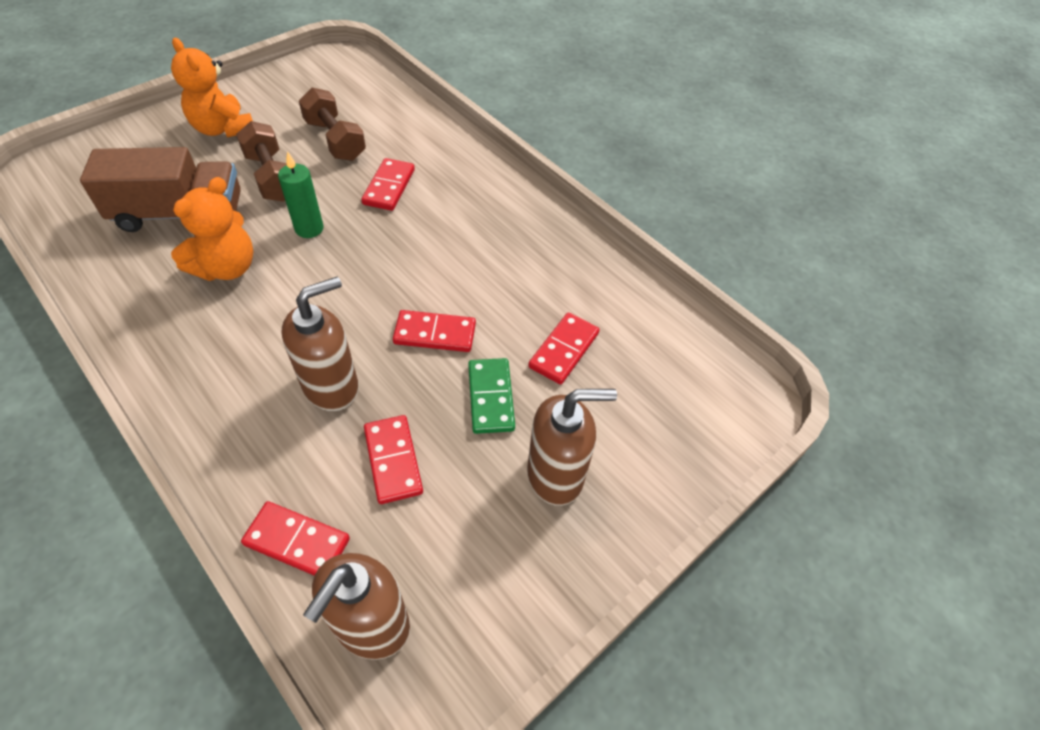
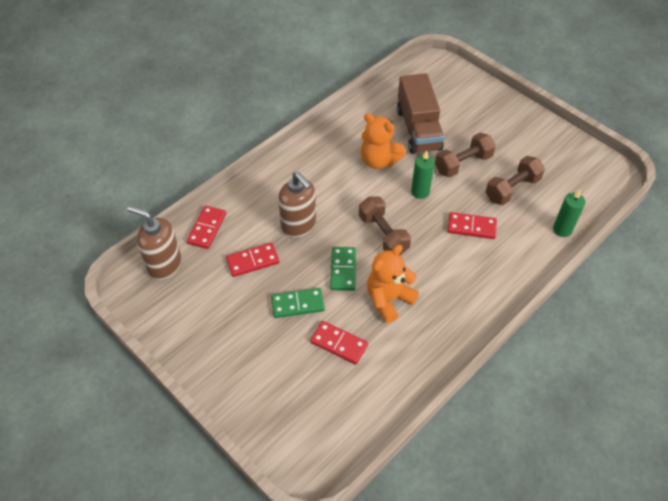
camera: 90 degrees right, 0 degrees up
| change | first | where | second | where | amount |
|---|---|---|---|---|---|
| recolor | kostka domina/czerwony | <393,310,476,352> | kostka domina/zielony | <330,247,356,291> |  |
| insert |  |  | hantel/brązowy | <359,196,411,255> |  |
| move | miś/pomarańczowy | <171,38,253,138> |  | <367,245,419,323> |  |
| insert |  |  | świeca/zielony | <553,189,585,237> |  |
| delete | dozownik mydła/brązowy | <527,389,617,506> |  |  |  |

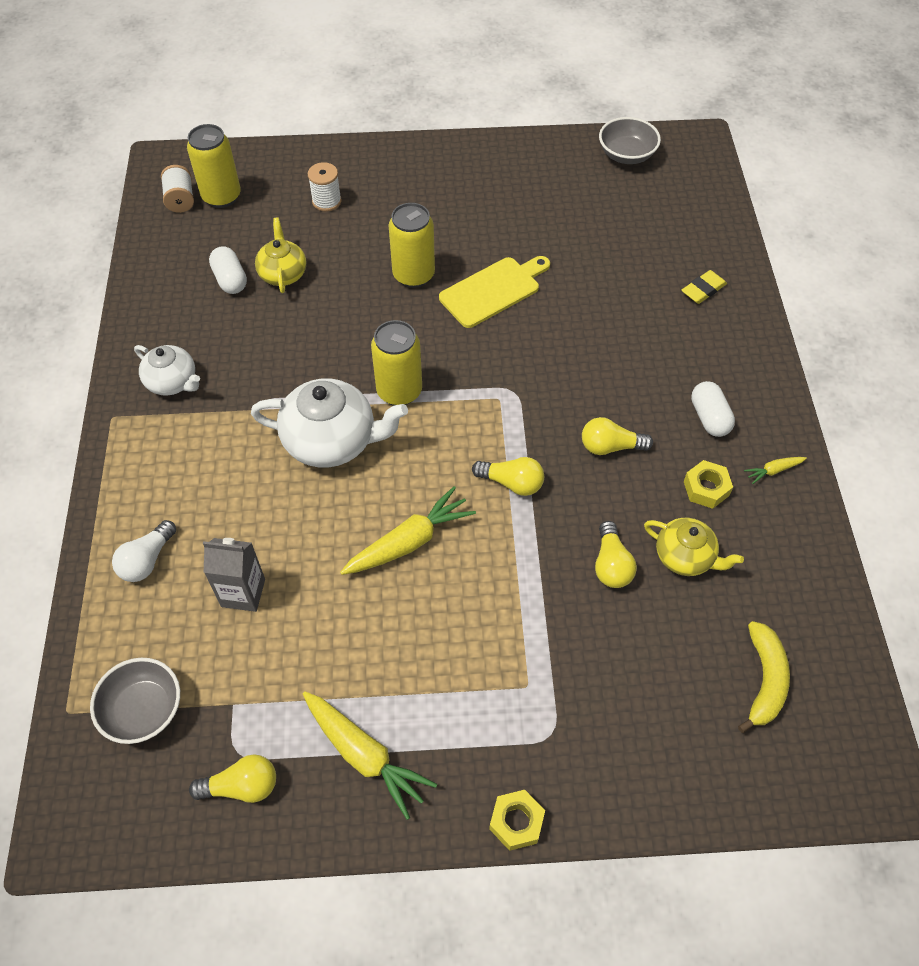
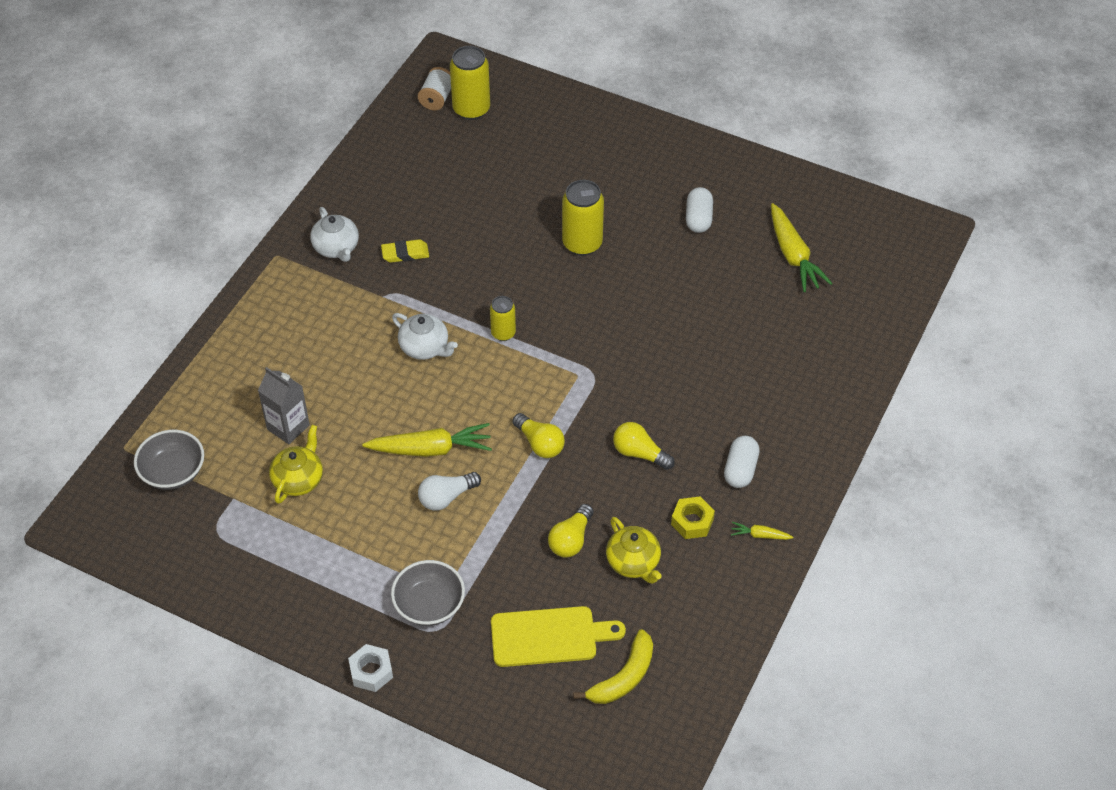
camera: 30 degrees right, 5 degrees down
| change | first | where | second | where | amount |
|---|---|---|---|---|---|
| move | imbryk/żółty | <255,218,306,293> |  | <269,425,323,504> |  |
| recolor | nakrętka/żółty | <489,790,545,851> | nakrętka/biały | <348,644,393,692> |  |
| move | gumka do mazania/żółty | <681,270,727,304> |  | <381,239,429,263> |  |
| move | miska/szary | <599,117,661,164> |  | <391,560,465,626> |  |
| resize | imbryk/biały | <251,378,408,467> |  | <392,313,458,360> | x0.60 |
| move | żarówka/biały | <112,520,176,582> |  | <418,472,481,511> |  |
| resize | puszka/żółty | <371,320,422,406> |  | <490,296,516,341> | x0.59 |
| move | deska do krojenia/żółty | <439,256,550,328> |  | <491,606,626,667> |  |
| move | kapsułka/biały | <209,246,247,294> |  | <686,187,713,233> |  |
| move | marchewka/żółty | <303,691,437,820> |  | <771,203,833,292> |  |
| delete | żarówka/żółty | <189,754,276,803> |  |  |  |
| delete | szpulka/biały | <308,162,342,212> |  |  |  |

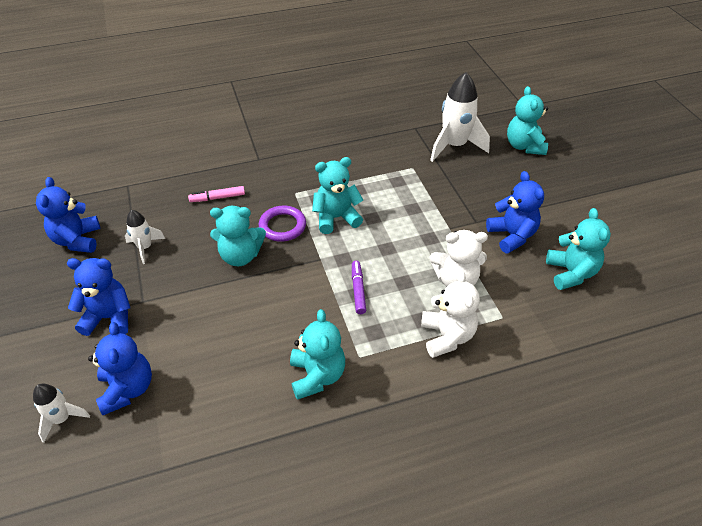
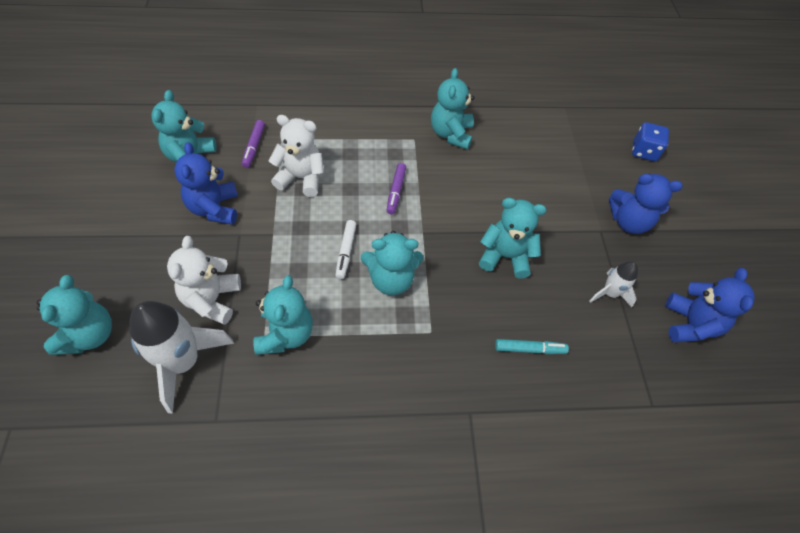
camera: 170 degrees left, 10 degrees up
| change | first | where | second | where | amount |
|---|---|---|---|---|---|
| move | miś/biały | <421,270,480,358> |  | <167,236,241,325> |  |
| insert |  |  | flamaster/fioletowy | <242,120,265,168> |  |
| insert |  |  | miś/turkusowy | <253,275,313,355> |  |
| insert |  |  | flamaster/biały | <335,220,357,279> |  |
| recolor | flamaster/różowy | <188,186,245,202> | flamaster/turkusowy | <495,339,569,354> |  |
| replace | rakieta/biały | <33,383,90,443> | kostka do gry/niebieski | <632,122,669,161> |  |
| delete | miś/niebieski | <88,322,152,415> |  |  |  |
| delete | pierścień/fioletowy | <258,206,306,242> |  |  |  |

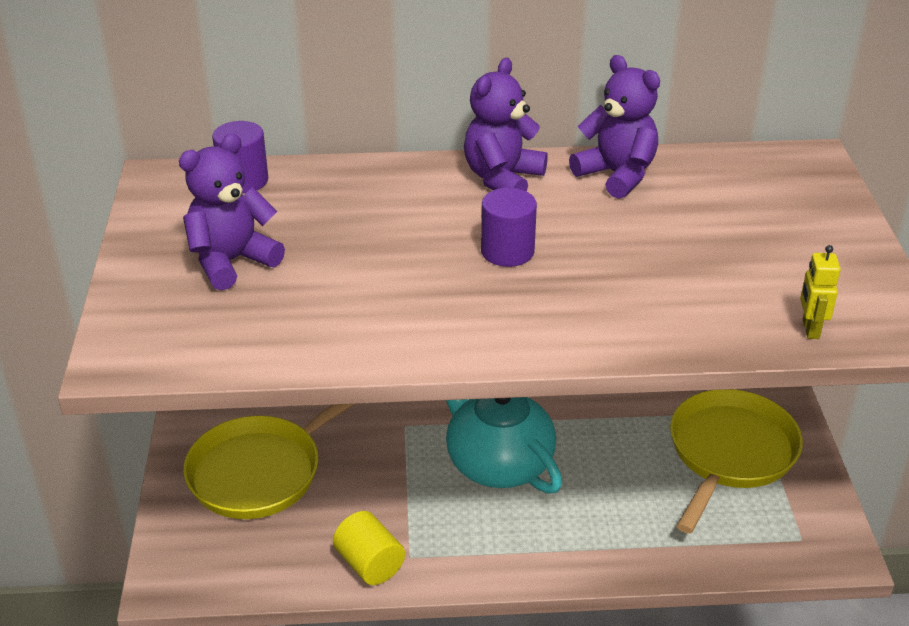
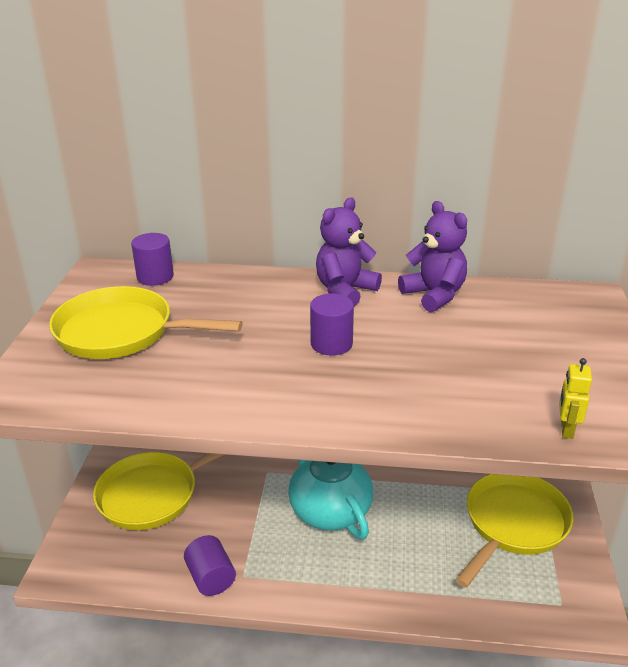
camera: 10 degrees right, 5 degrees down
| change | first | where | second | where | amount |
|---|---|---|---|---|---|
| replace | miś/fioletowy | <179,134,285,291> | patelnia/żółty | <49,286,243,359> |  |
| recolor | walec/żółty | <333,511,405,585> | walec/fioletowy | <184,535,236,596> |  |

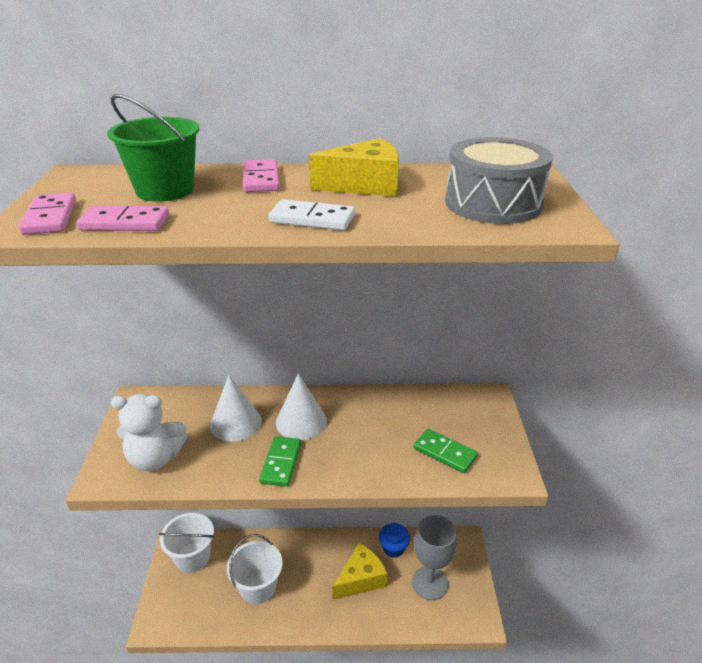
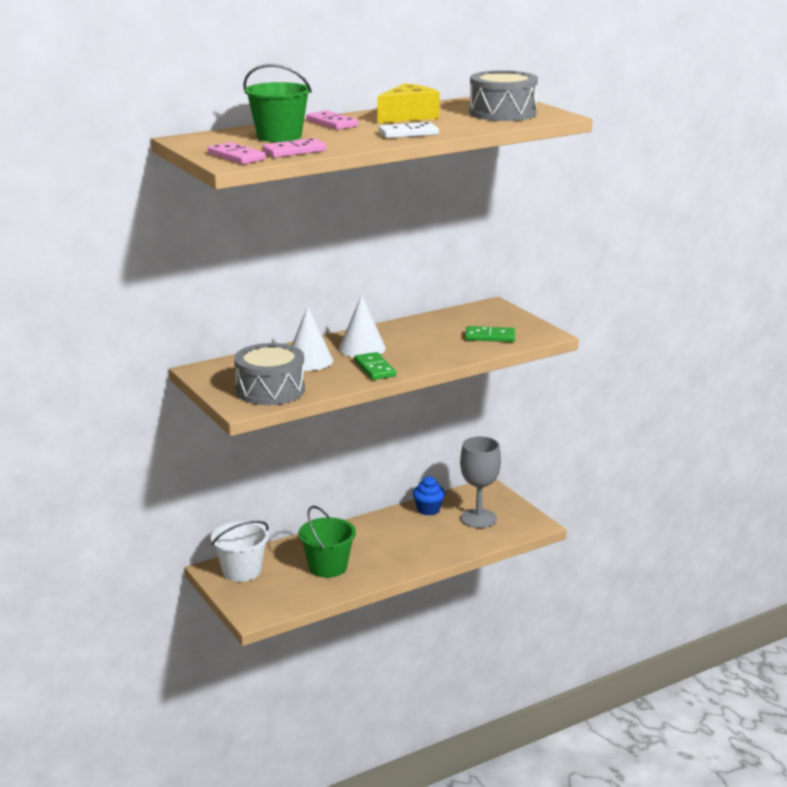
camera: 30 degrees left, 10 degrees down
| change | first | where | second | where | amount |
|---|---|---|---|---|---|
| replace | miś/biały | <111,394,188,471> | bęben/szary | <234,343,305,405> |  |
| recolor | wiadro/biały | <227,534,282,604> | wiadro/zielony | <298,506,356,578> |  |
| delete | ser/żółty | <332,543,388,600> |  |  |  |

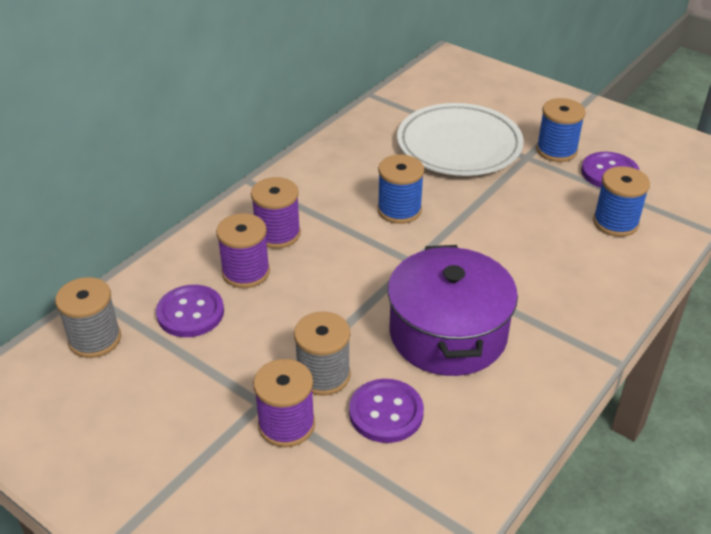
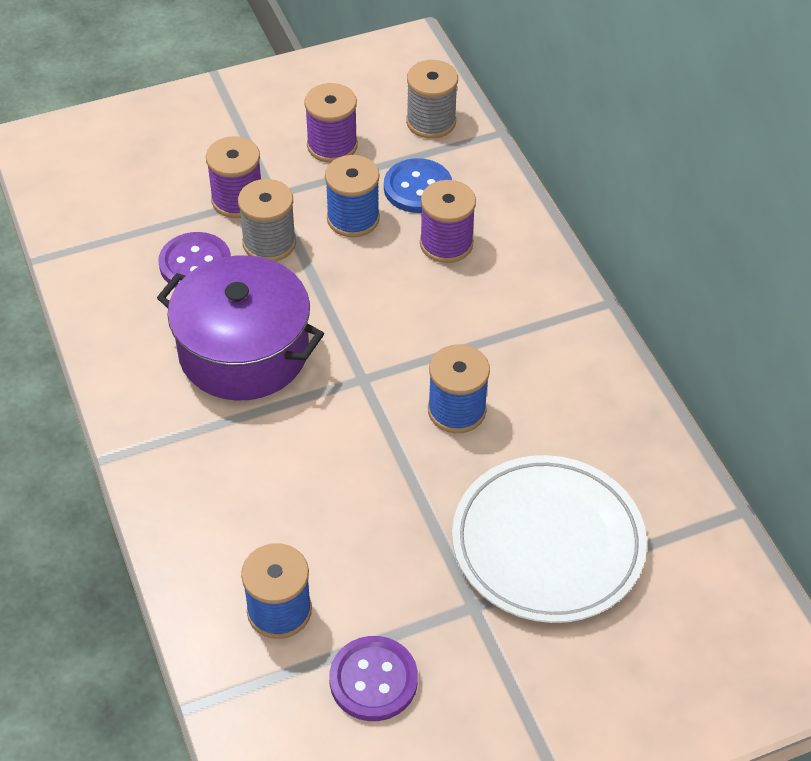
camera: 120 degrees right, 10 degrees up
| change | first | where | second | where | amount |
|---|---|---|---|---|---|
| move | szpulka/fioletowy | <251,177,301,249> |  | <304,83,358,163> |  |
| move | szpulka/niebieski | <536,98,586,162> |  | <325,155,380,237> |  |
| recolor | guzik/fioletowy | <156,285,224,337> | guzik/niebieski | <384,158,452,213> |  |

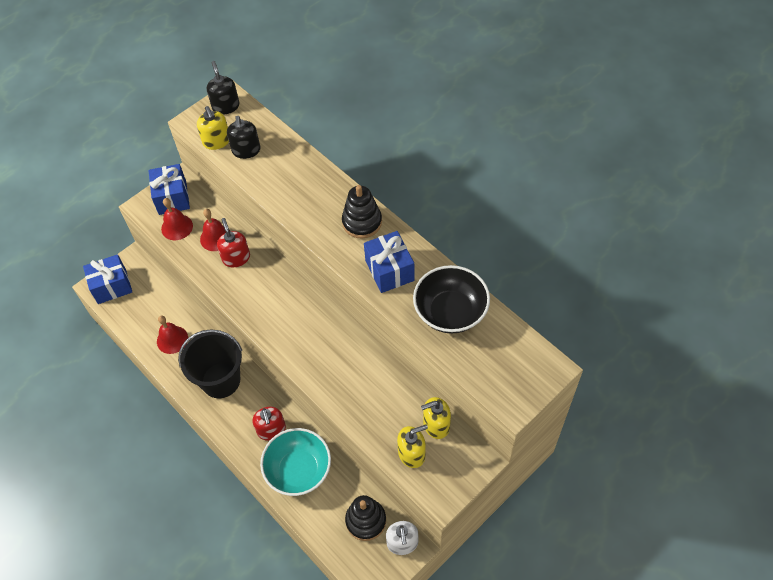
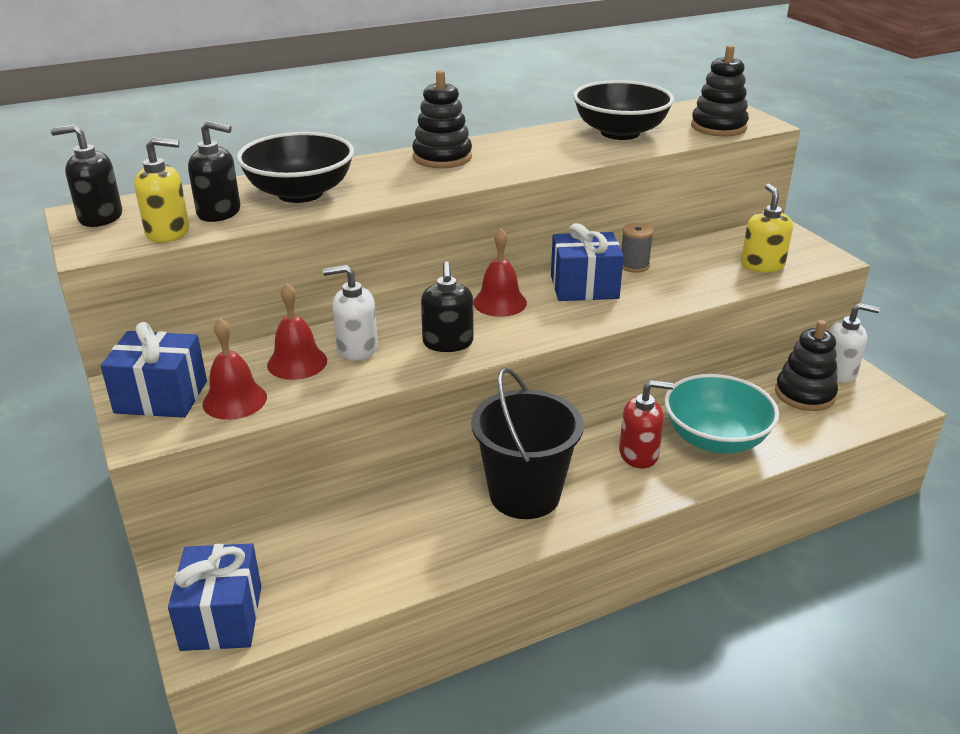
camera: 75 degrees left, 25 degrees down
| change | first | where | second | where | amount |
|---|---|---|---|---|---|
| insert |  |  | miska/czarny | <237,132,354,203> |  |
| recolor | dozownik mydła/czerwony | <217,218,250,268> | dozownik mydła/biały | <323,265,378,361> |  |
| insert |  |  | dozownik mydła/czarny | <421,261,474,352> |  |
| move | dzwonek/czerwony | <157,316,188,354> |  | <473,228,527,317> |  |
| move | prezent/niebieski | <364,231,415,293> |  | <551,223,624,301> |  |
| insert |  |  | szpulka/szary | <621,223,654,273> |  |
| insert |  |  | zabawka nakładanka/czarny | <691,45,749,136> |  |
| delete | dozownik mydła/żółty | <421,397,451,439> |  |  |  |

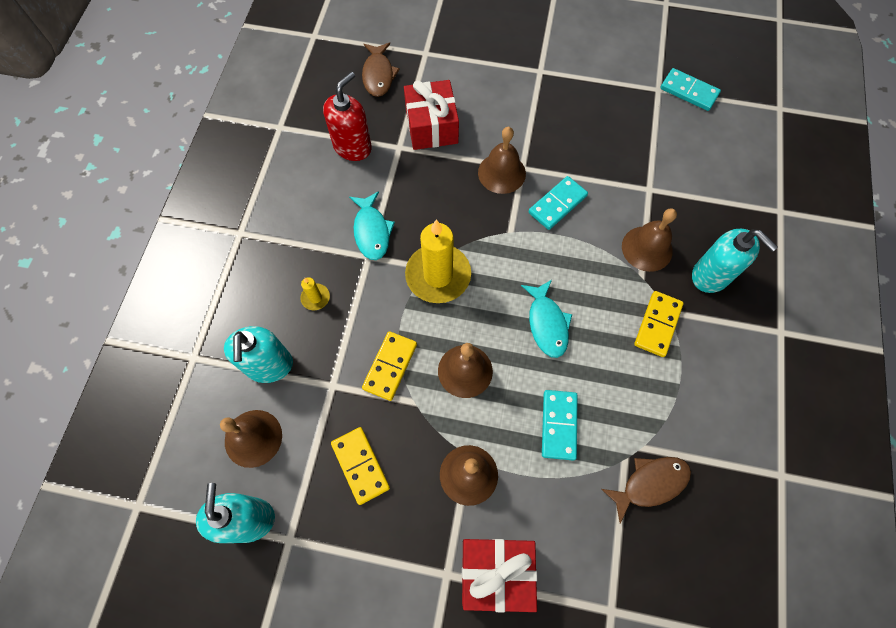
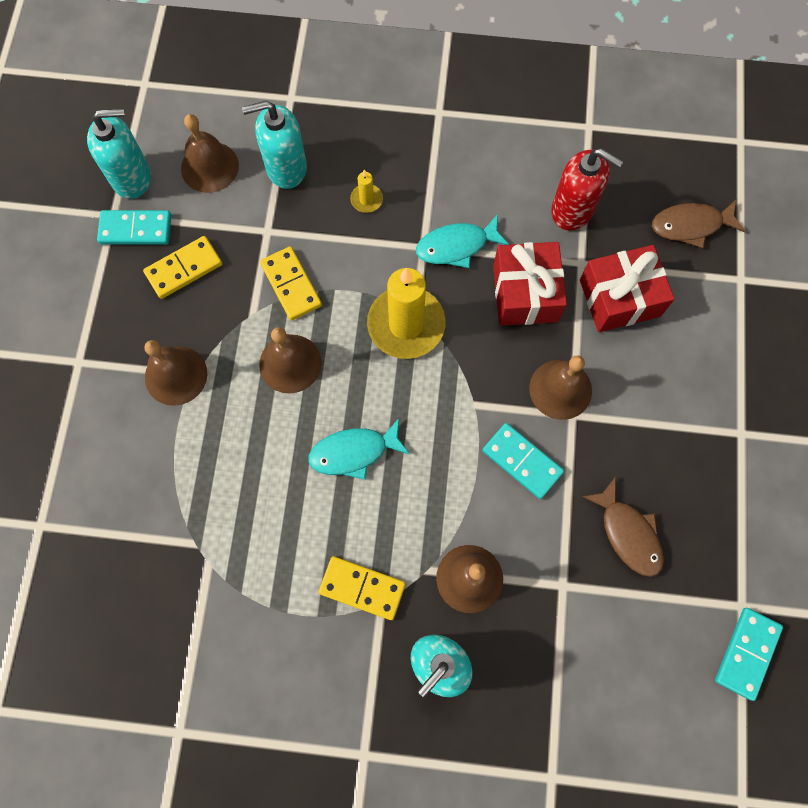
camera: 85 degrees right, 5 degrees up
| change | first | where | second | where | amount |
|---|---|---|---|---|---|
| move | kostka domina/turkusowy | <542,390,578,461> |  | <97,210,171,245> |  |
| rotate | kostka domina/żółty | <362,331,417,401> |  | <260,247,322,321> | 45 degrees clockwise |
| move | prezent/czerwony | <462,539,537,613> |  | <493,242,567,326> |  |
| move | ryba/brązowy | <602,457,691,524> |  | <582,478,664,577> |  |

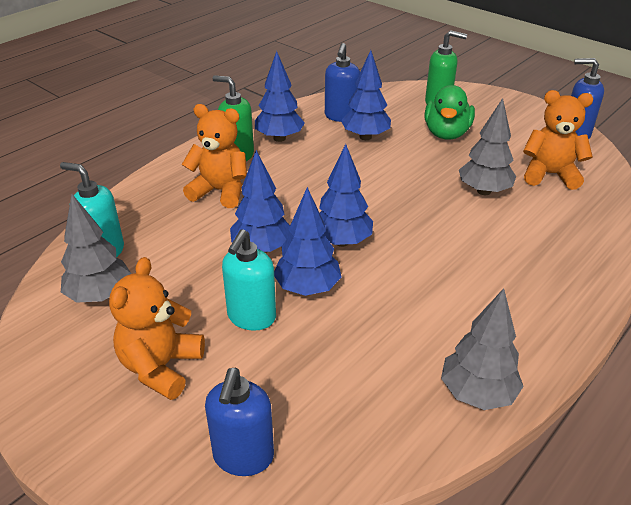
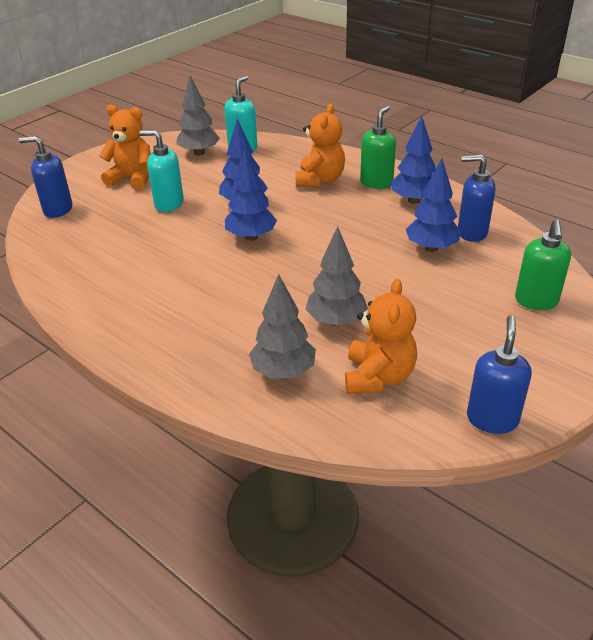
camera: 90 degrees right, 0 degrees up
| change | first | where | second | where | amount |
|---|---|---|---|---|---|
| move | drzewko/szary | <441,288,524,410> |  | <249,274,316,379> |  |
| delete | drzewko/niebieski | <274,187,342,296> |  |  |  |
| delete | kaczka/zielony | <425,85,475,139> |  |  |  |

